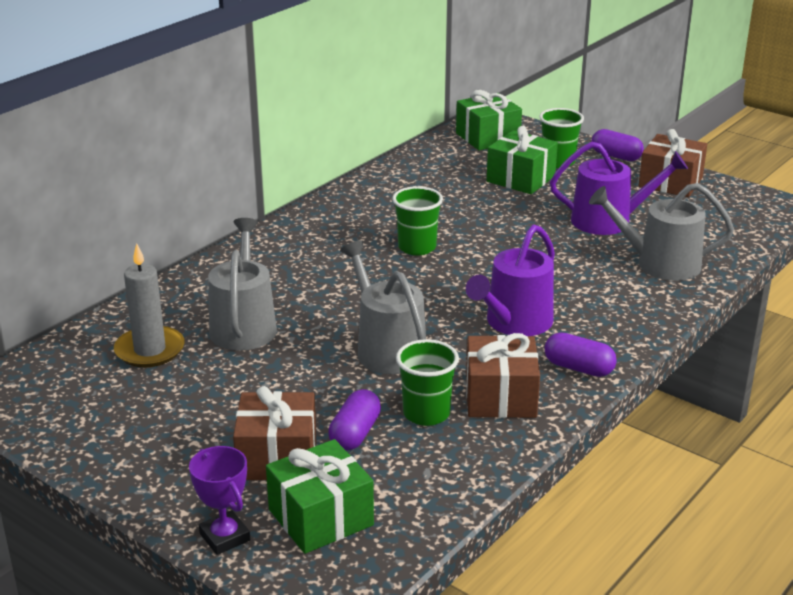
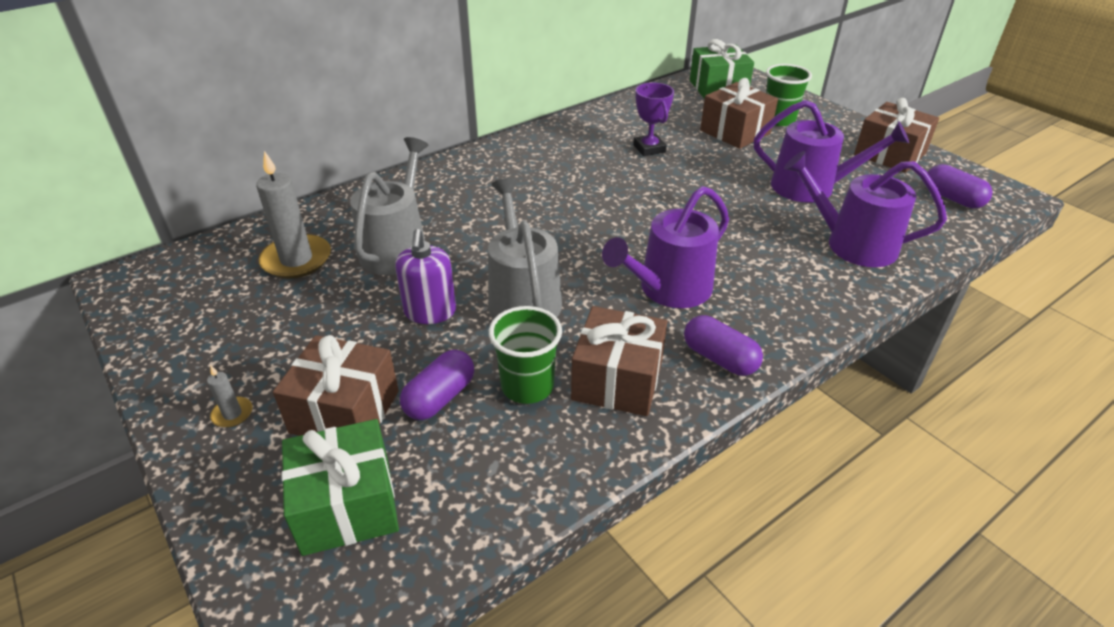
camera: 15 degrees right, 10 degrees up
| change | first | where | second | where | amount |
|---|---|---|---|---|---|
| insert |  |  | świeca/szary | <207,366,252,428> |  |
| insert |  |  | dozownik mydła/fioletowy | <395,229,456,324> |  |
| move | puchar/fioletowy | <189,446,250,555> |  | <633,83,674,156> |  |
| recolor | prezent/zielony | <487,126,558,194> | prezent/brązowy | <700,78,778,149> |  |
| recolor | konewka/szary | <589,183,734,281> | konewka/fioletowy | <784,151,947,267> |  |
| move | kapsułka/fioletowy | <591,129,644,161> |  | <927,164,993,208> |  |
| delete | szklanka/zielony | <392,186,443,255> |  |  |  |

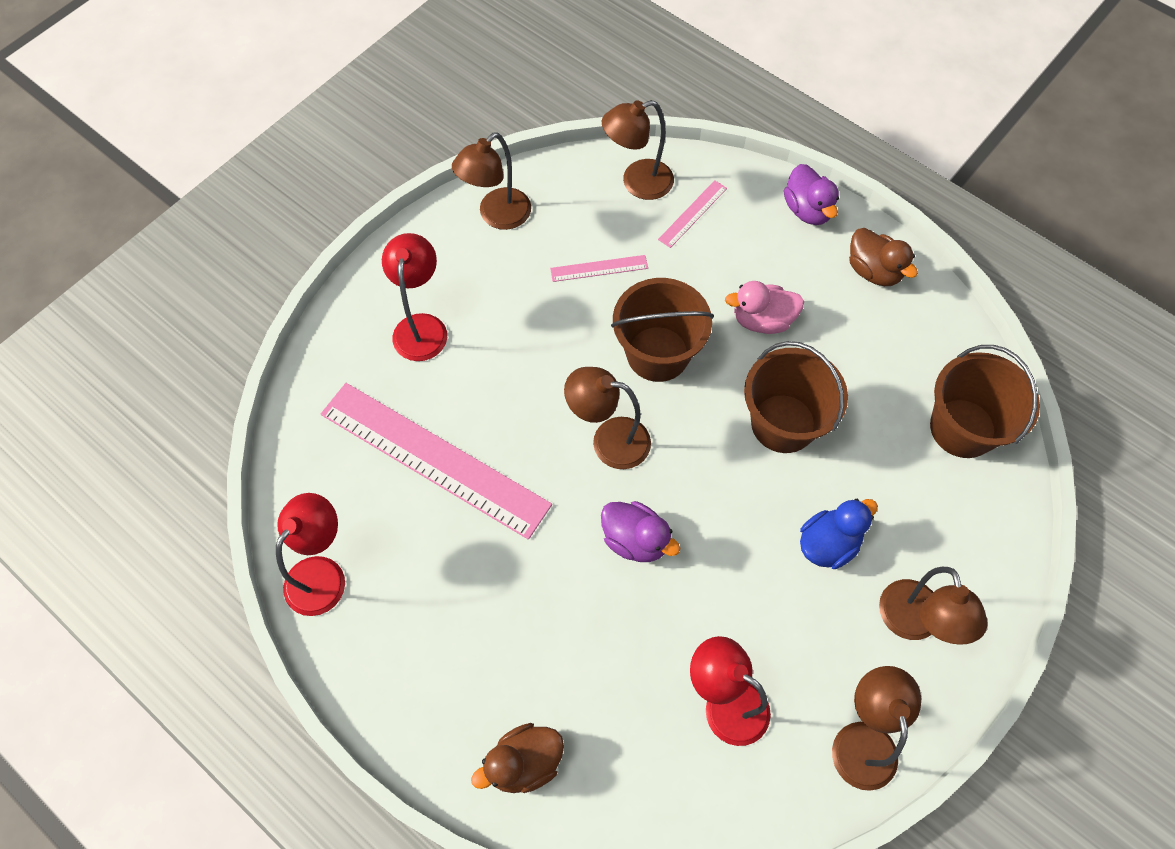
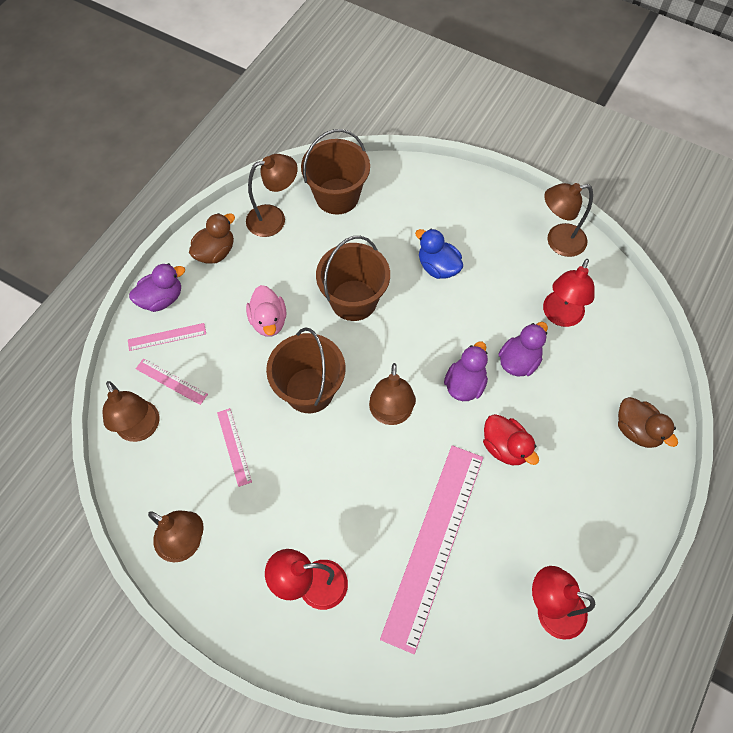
camera: 100 degrees left, 0 degrees up
| change | first | where | second | where | amount |
|---|---|---|---|---|---|
| insert |  |  | linijka/różowy | <128,323,206,351> |  |
| move | lampka/brązowy | <879,567,988,645> |  | <246,154,298,237> |  |
| insert |  |  | kaczka/czerwony | <483,414,539,465> |  |
| insert |  |  | kaczka/fioletowy | <499,322,548,377> |  |

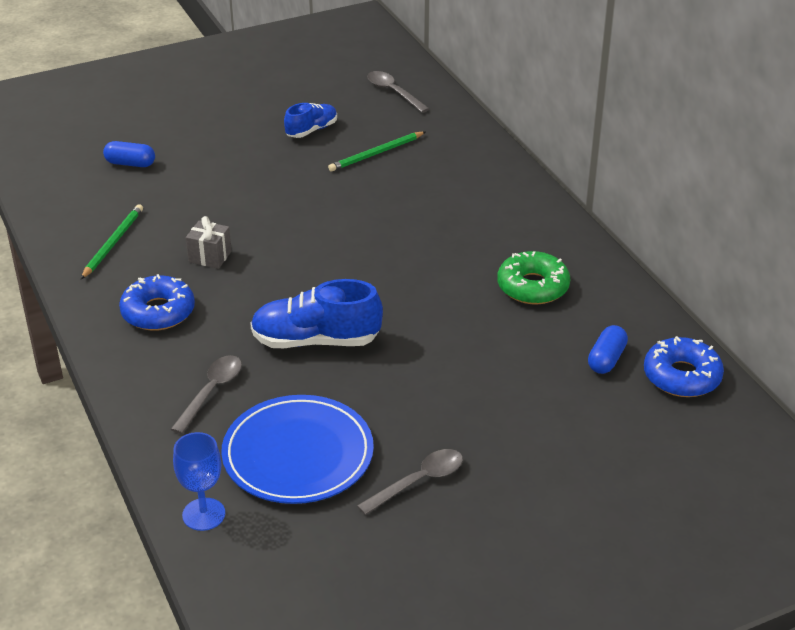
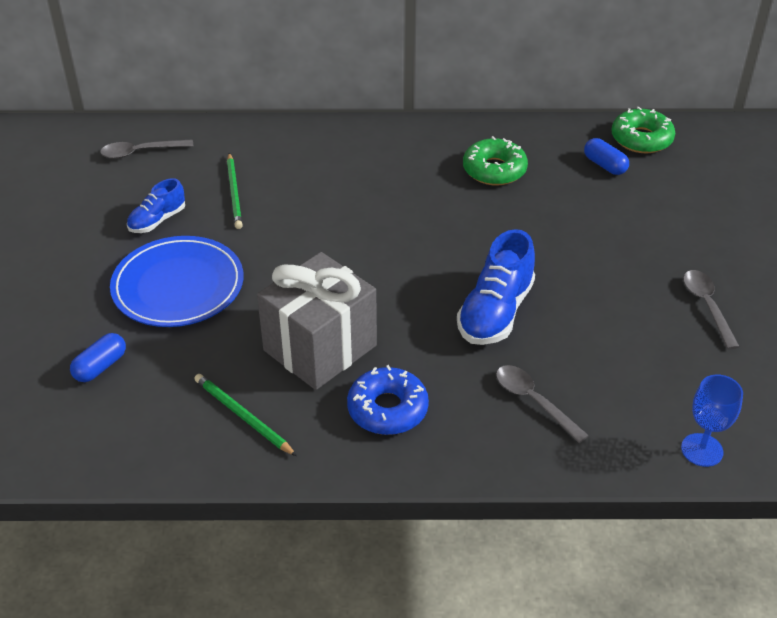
camera: 65 degrees left, 5 degrees up
| change | first | where | second | where | amount |
|---|---|---|---|---|---|
| move | talerz/niebieski | <221,395,374,504> |  | <110,236,243,327> |  |
| rotate | but/niebieski | <284,103,337,138> |  | <127,178,185,233> | 120 degrees counterclockwise |
| resize | prezent/szary | <186,216,231,269> |  | <257,252,377,390> | x2.33 |
| recolor | donut/niebieski | <644,336,724,397> | donut/zielony | <611,107,675,153> |  |

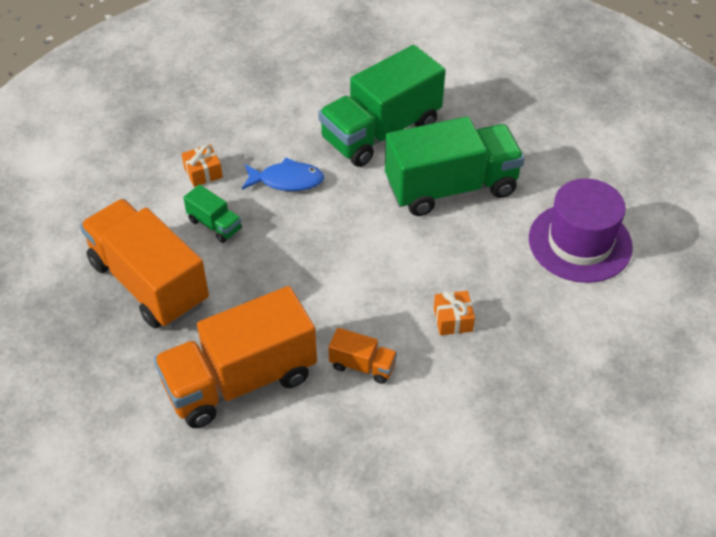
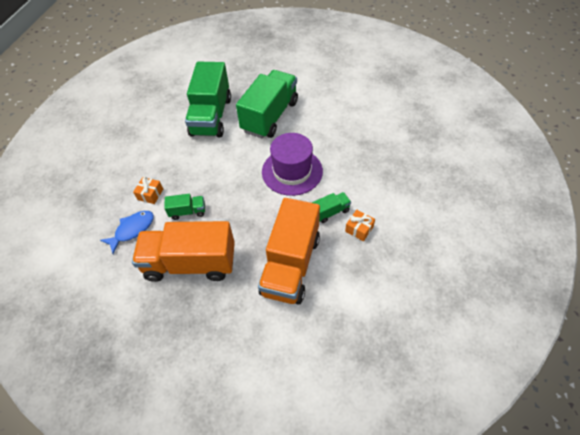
camera: 45 degrees left, 5 degrees up
| change | first | where | second | where | amount |
|---|---|---|---|---|---|
| move | ryba/niebieski | <242,158,324,191> |  | <100,211,154,254> |  |
| move | kapelusz/fioletowy | <529,178,633,283> |  | <262,133,323,196> |  |
| recolor | ciężarówka/pomarańczowy | <328,328,397,384> | ciężarówka/zielony | <312,192,351,223> |  |
| move | prezent/pomarańczowy | <434,291,475,335> |  | <345,210,375,241> |  |

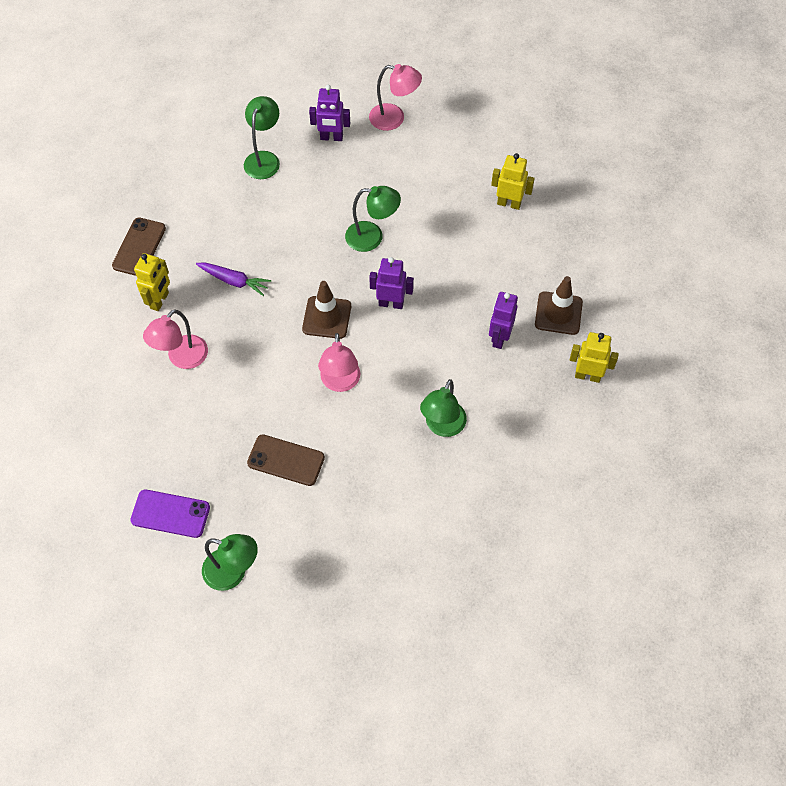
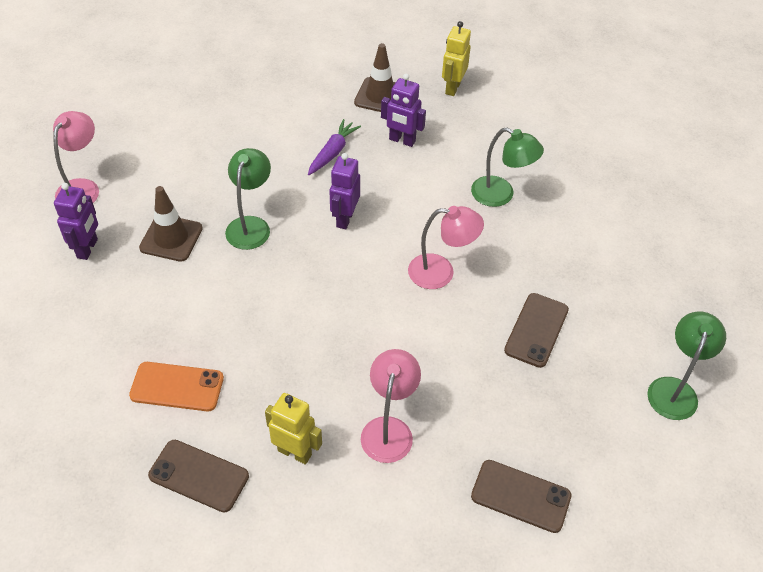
camera: 85 degrees left, 10 degrees down
| change | first | where | second | where | amount |
|---|---|---|---|---|---|
| insert |  |  | telefon/pomarańczowy | <129,362,224,411> |  |
| move | pachołek/brązowy | <302,281,351,339> |  | <139,186,203,262> |  |
| move | marchewka/fioletowy | <196,262,271,296> |  | <308,119,361,175> |  |
| rotate | lampka/różowy | <143,309,208,369> |  | <361,349,421,463> | 120 degrees counterclockwise |
| insert |  |  | telefon/brązowy | <471,460,572,533> |  |
| delete | telefon/fioletowy | <130,490,210,538> |  |  |  |
| delete | lampka/zielony | <244,96,280,179> |  |  |  |
| delete | robot/żółty | <491,153,535,210> |  |  |  |

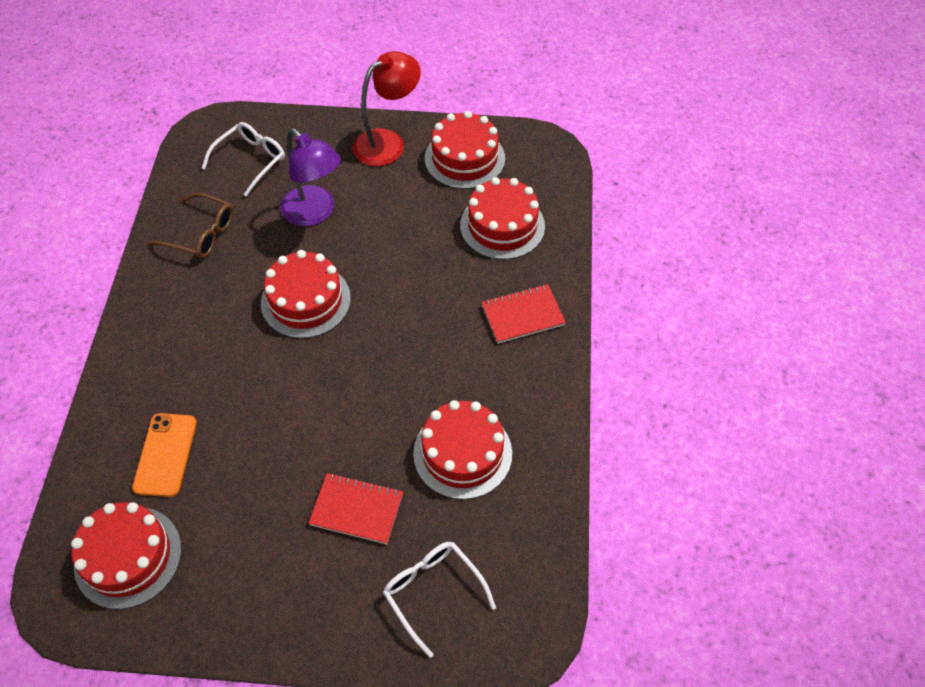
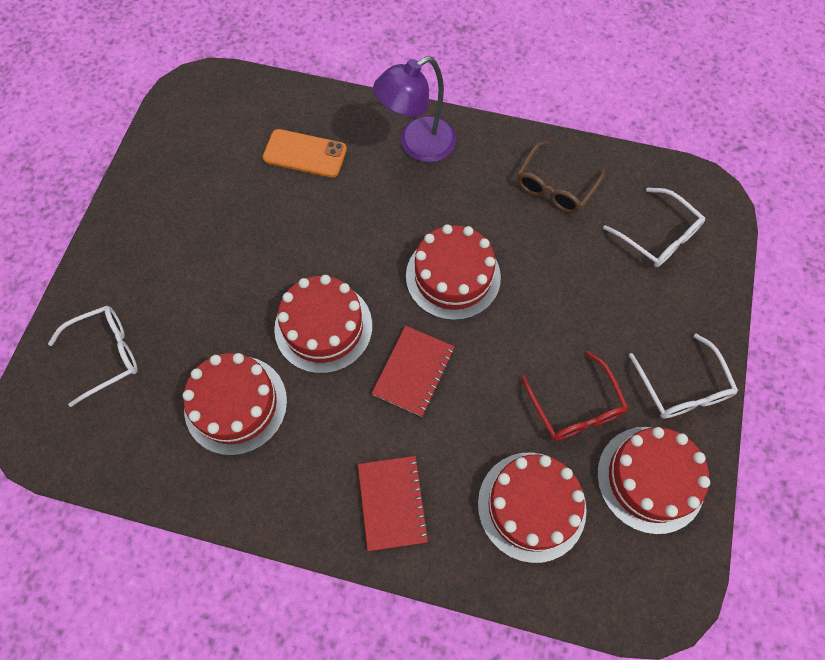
camera: 100 degrees right, 10 degrees up
| change | first | where | second | where | amount |
|---|---|---|---|---|---|
| move | tort/czerwony | <71,502,181,609> |  | <274,275,372,373> |  |
| move | zeszyt/czerwony | <309,473,403,544> |  | <372,326,455,417> |  |
| move | lampka/fioletowy | <280,128,341,226> |  | <373,56,456,162> |  |
| insert |  |  | okulary/czerwony | <521,351,628,441> |  |
| replace | lampka/czerwony | <353,51,421,166> | okulary/biały | <629,334,738,419> |  |

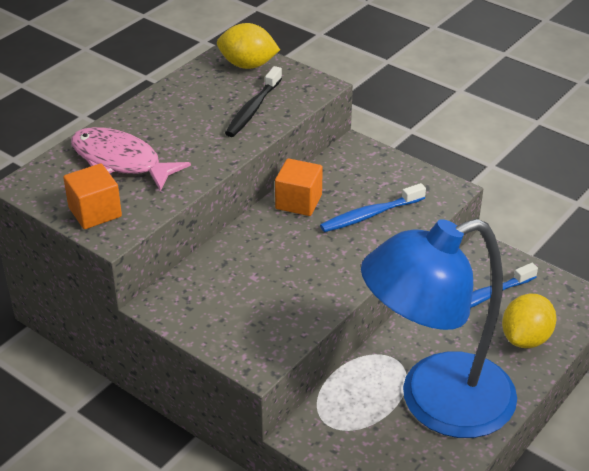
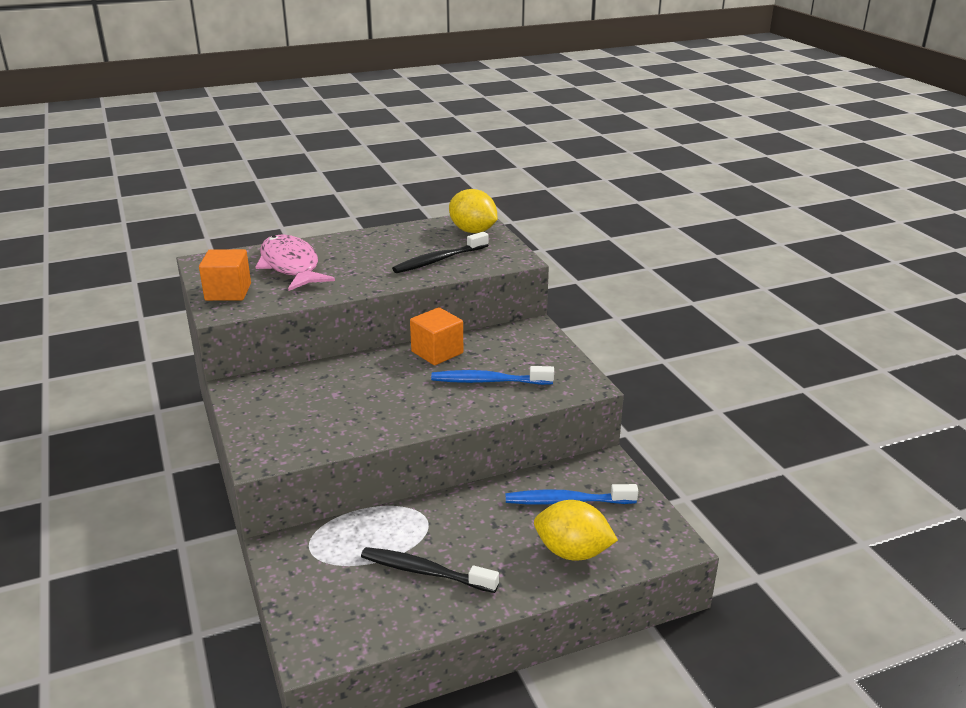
camera: 30 degrees right, 10 degrees down
| change | first | where | second | where | amount |
|---|---|---|---|---|---|
| replace | lampka/niebieski | <361,219,517,438> | szczoteczka do zębów/czarny | <361,547,499,593> |  |
| rotate | cytryna/żółty | <502,293,556,348> |  | <534,500,618,560> | 45 degrees clockwise |

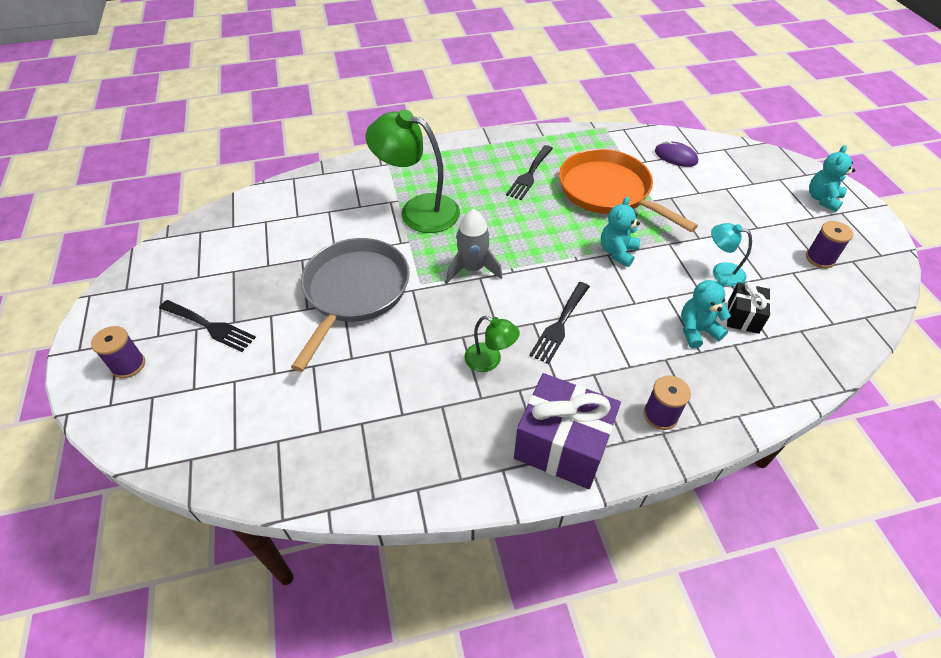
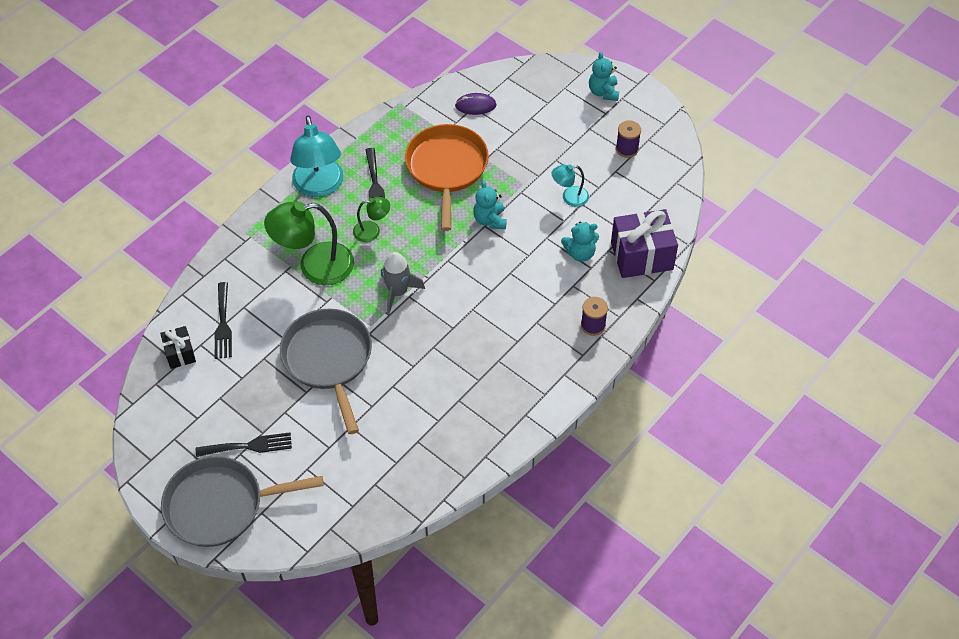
camera: 35 degrees left, 5 degrees up
| change | first | where | second | where | amount |
|---|---|---|---|---|---|
| move | prezent/czarny | <727,282,771,334> |  | <160,326,196,369> |  |
| replace | szpulka/fioletowy | <91,326,145,378> | patelnia/szary | <161,456,324,547> |  |
| move | widelec/czarny | <529,282,590,364> |  | <215,282,232,359> |  |
| insert |  |  | lampka/turkusowy | <290,115,343,197> |  |
| move | lampka/zielony | <465,316,520,372> |  | <353,197,390,242> |  |
| rotate | patelnia/pomarańczowy | <559,149,698,232> |  | <405,124,489,231> | 75 degrees clockwise |
| rotate | miś/turkusowy | <681,277,731,349> |  | <561,222,599,262> | 135 degrees counterclockwise |
| move | prezent/fioletowy | <514,373,621,489> |  | <611,209,678,278> |  |

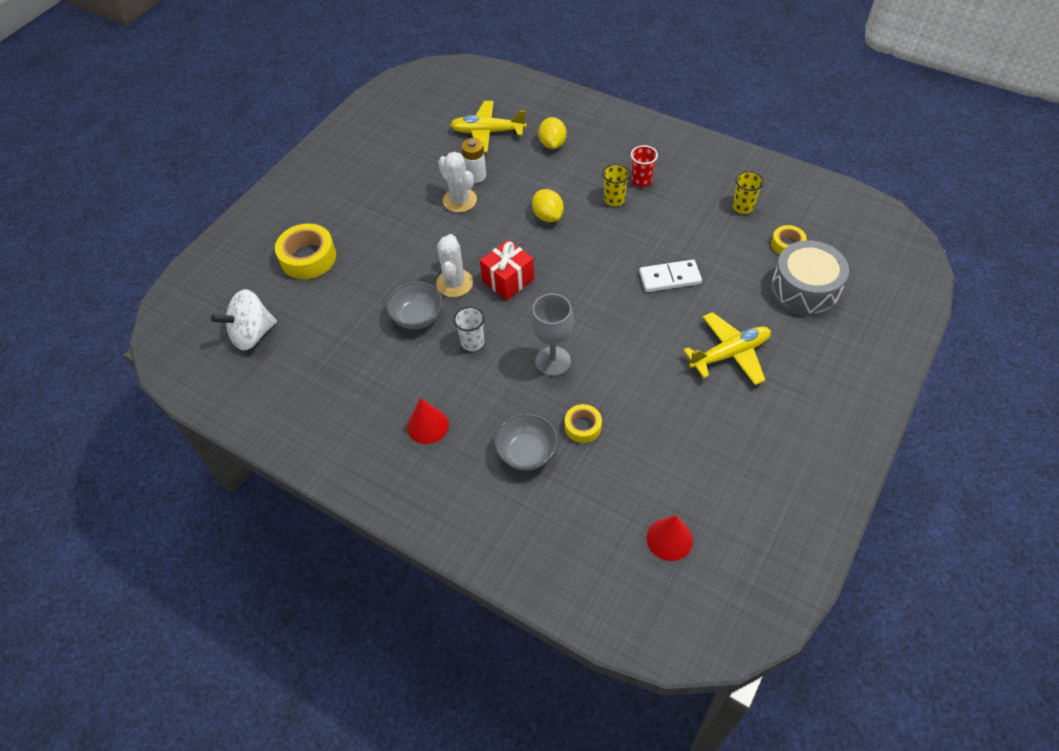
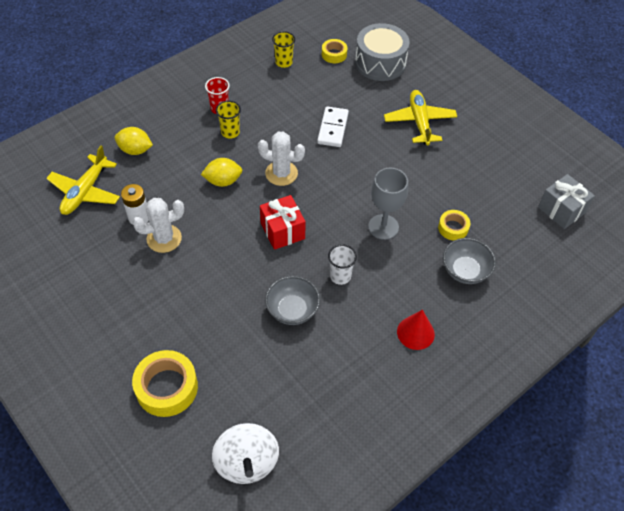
camera: 75 degrees left, 0 degrees up
| change | first | where | second | where | amount |
|---|---|---|---|---|---|
| move | kaktus/biały | <436,234,473,297> |  | <258,131,305,186> |  |
| replace | stożek/czerwony | <647,515,693,561> | prezent/szary | <538,174,595,229> |  |

